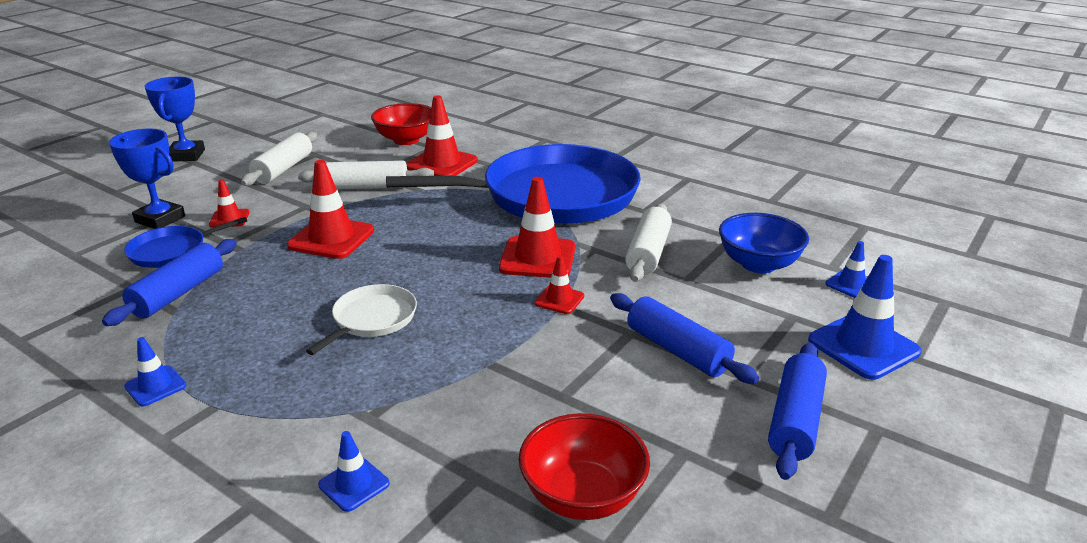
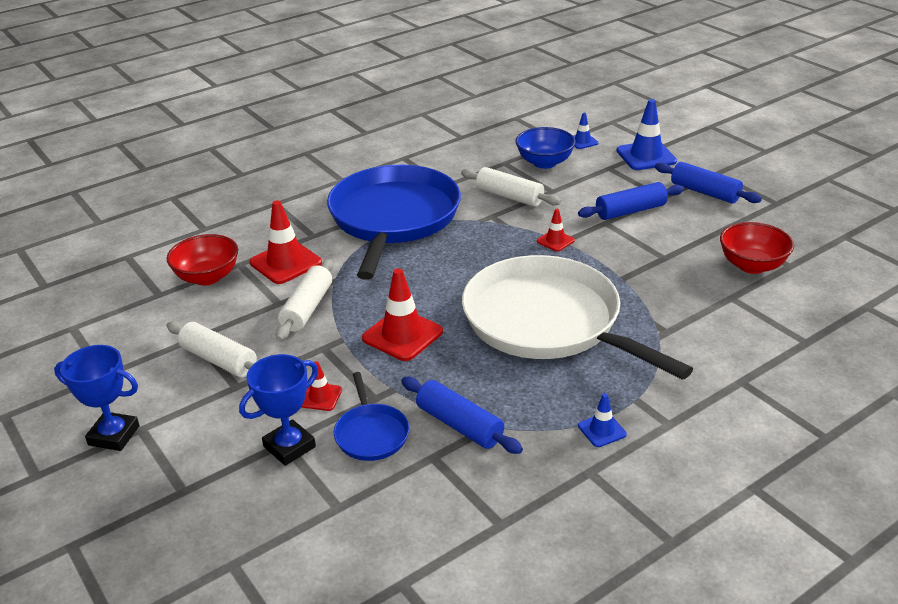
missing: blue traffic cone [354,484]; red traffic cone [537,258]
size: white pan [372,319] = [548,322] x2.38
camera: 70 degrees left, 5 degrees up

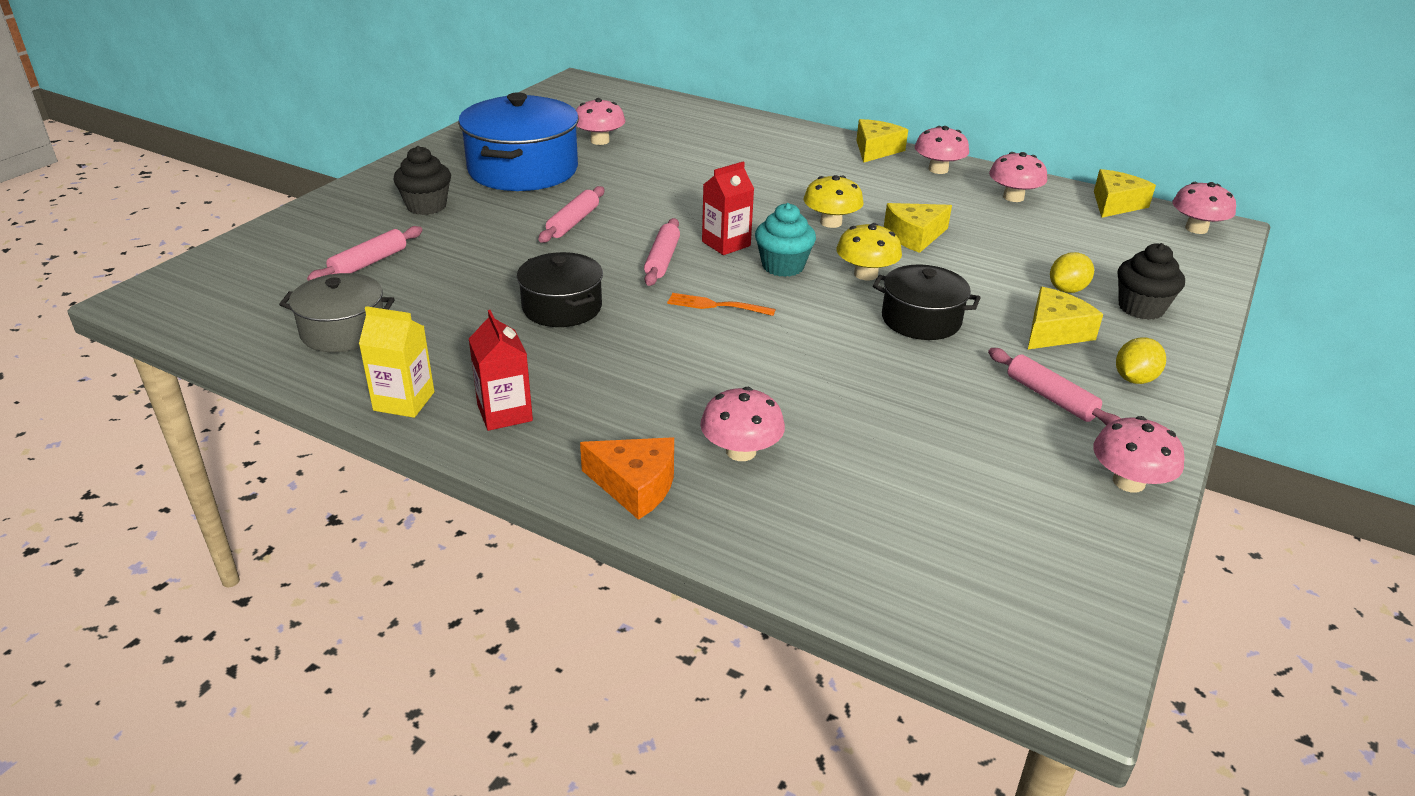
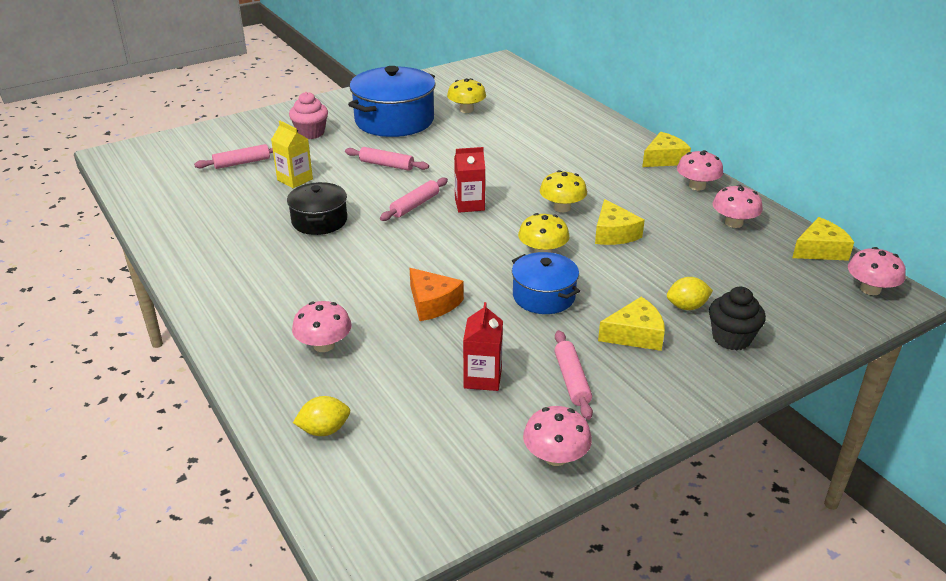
missing: grey pot [343,331]; orange fork [717,305]; turquoise cupcake [783,266]
relocated: yellow carton [404,401] to [295,179]; yellow lemon [1134,379] to [324,430]; orange cheese [635,485] to [432,303]; red carton [505,413] to [482,378]
colour: black cupcake [426,206] to pink cupcake [310,133]; pink mushroom [600,141] to yellow mushroom [466,110]; black pot [921,320] to blue pot [543,296]
spun: pink rolling pin [573,222] = [386,165] 60 degrees clockwise; yellow cheese [914,236] = [613,233] 105 degrees counterclockwise
camera: 30 degrees right, 0 degrees up

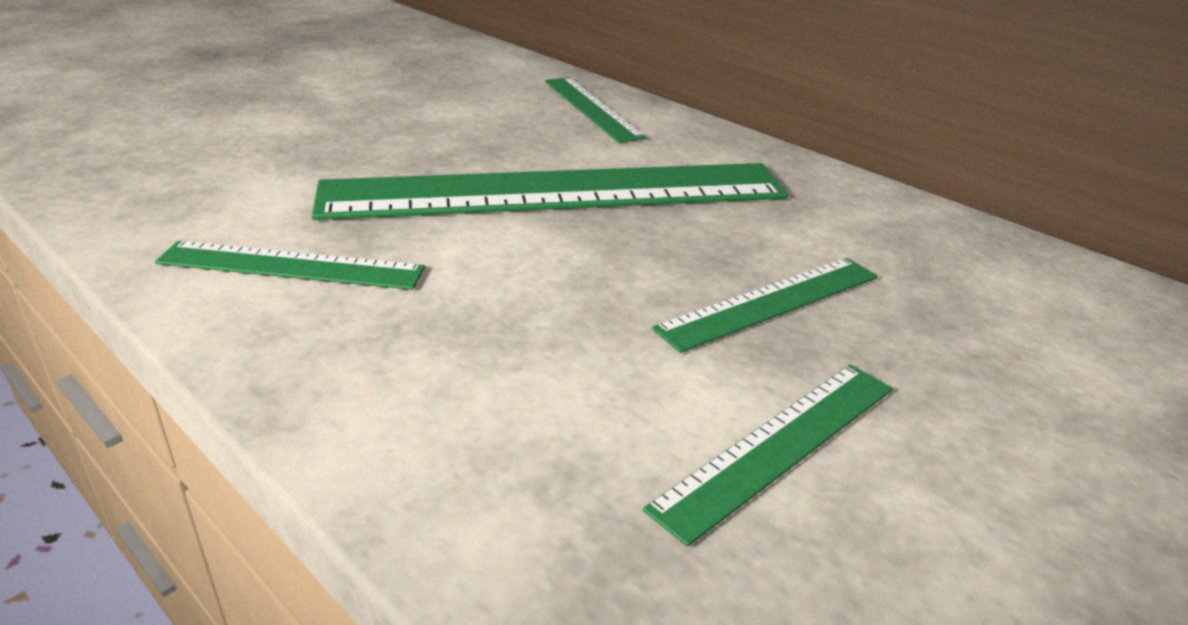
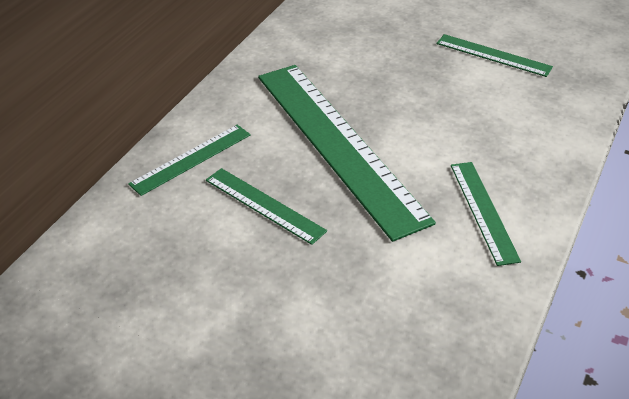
relocated: green ruler [770,302] to [264,205]
camera: 105 degrees left, 10 degrees up

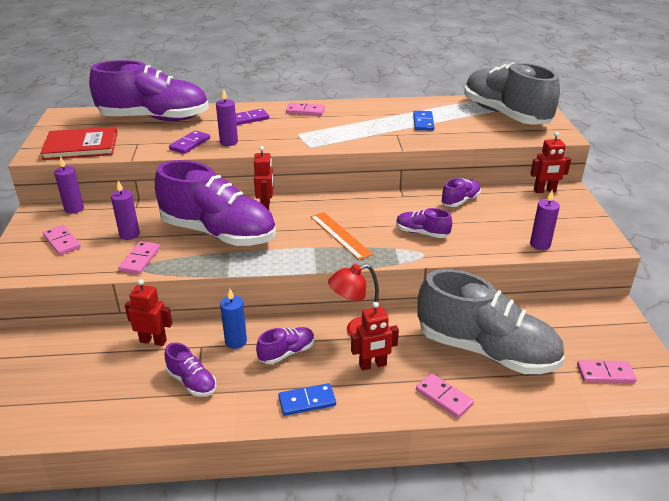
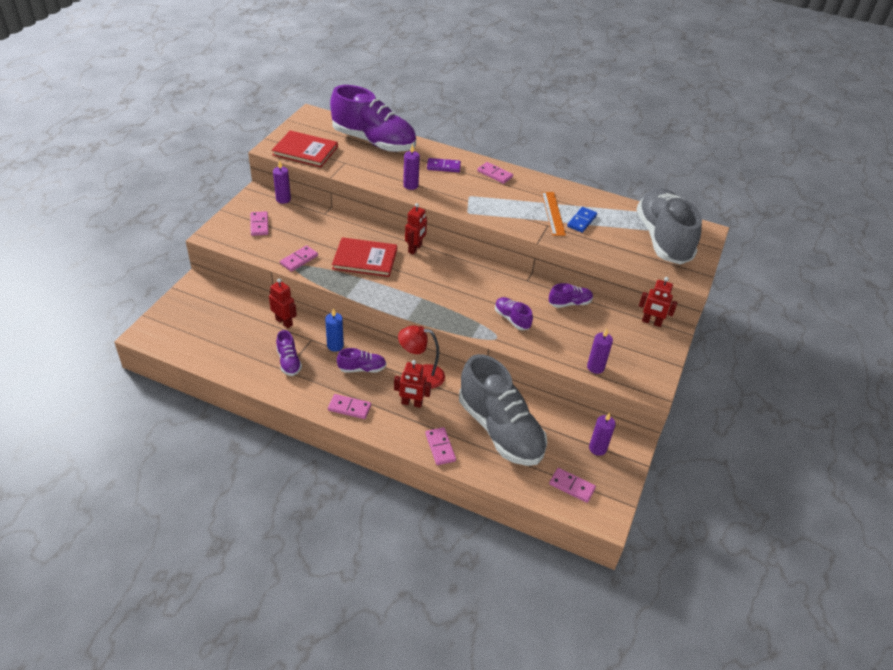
missing: purple domino [190,144]
relocated: orange ruler [340,235] to [553,213]; purple candle [129,234] to [597,448]
exchanged: purple shoe [218,233] to red book [365,259]
colour: blue domino [307,401] to pink domino [349,408]
camera: 25 degrees right, 10 degrees up

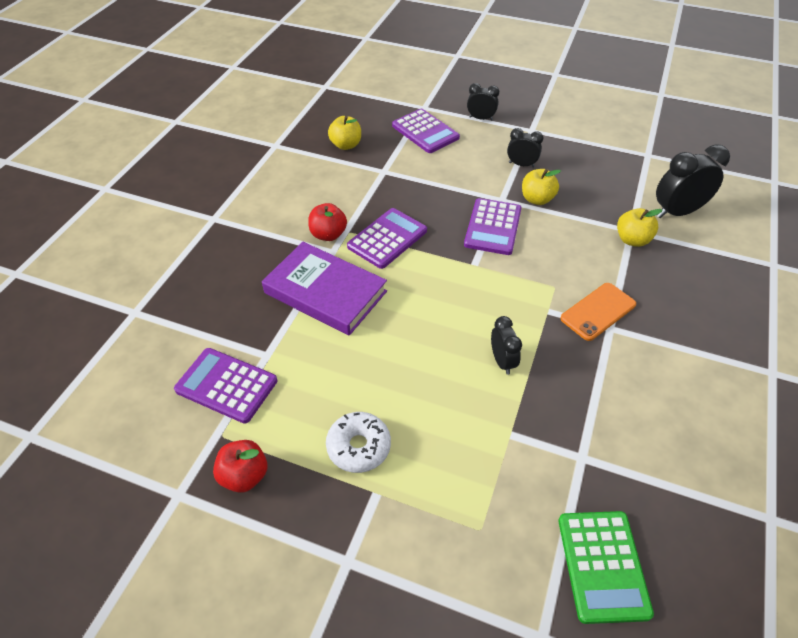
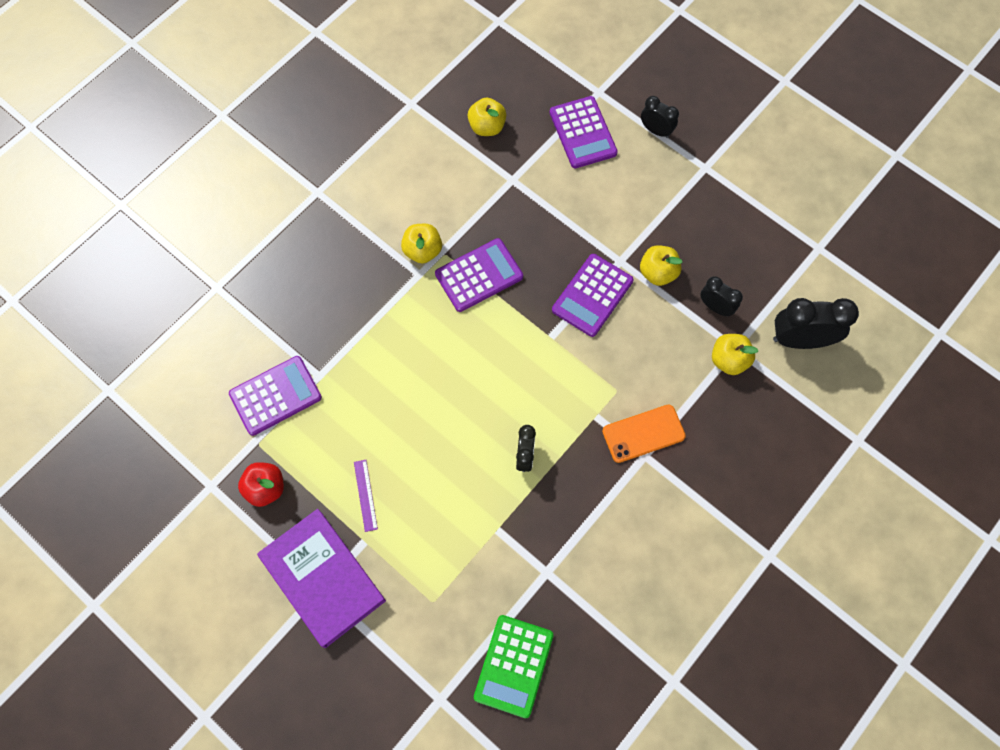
relocated: purple book [325,292] to [323,578]; black clock [521,165] to [715,307]
exchanged: white donut [358,447] to purple ruler [365,495]
colour: red apple [328,234] to yellow apple [423,251]
spun: purple calculator [226,385] = [276,396] 105 degrees clockwise
camera: 20 degrees right, 20 degrees up

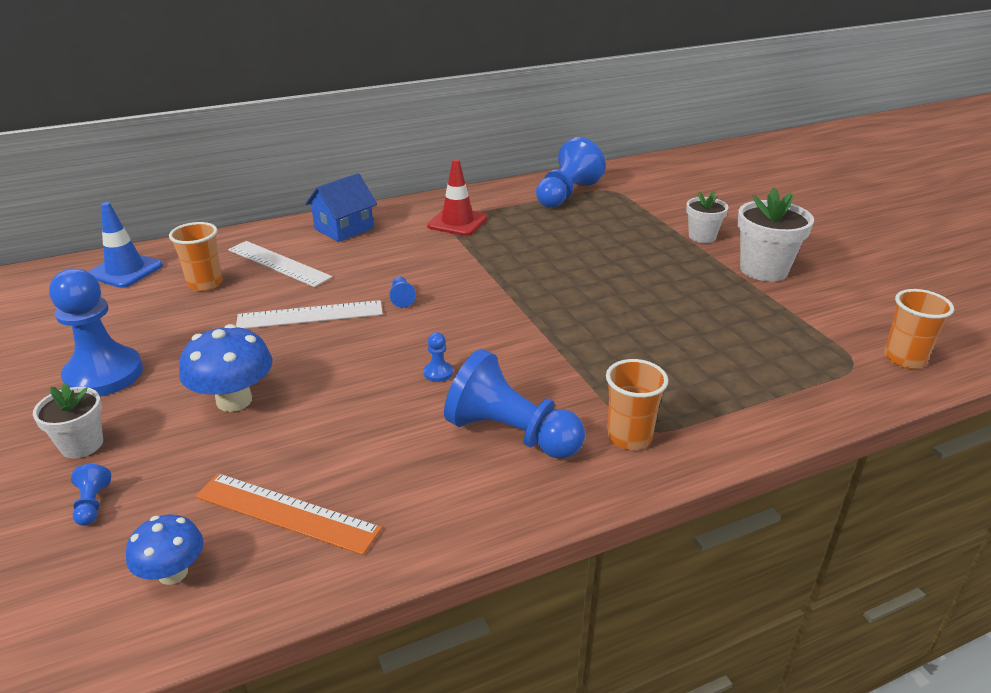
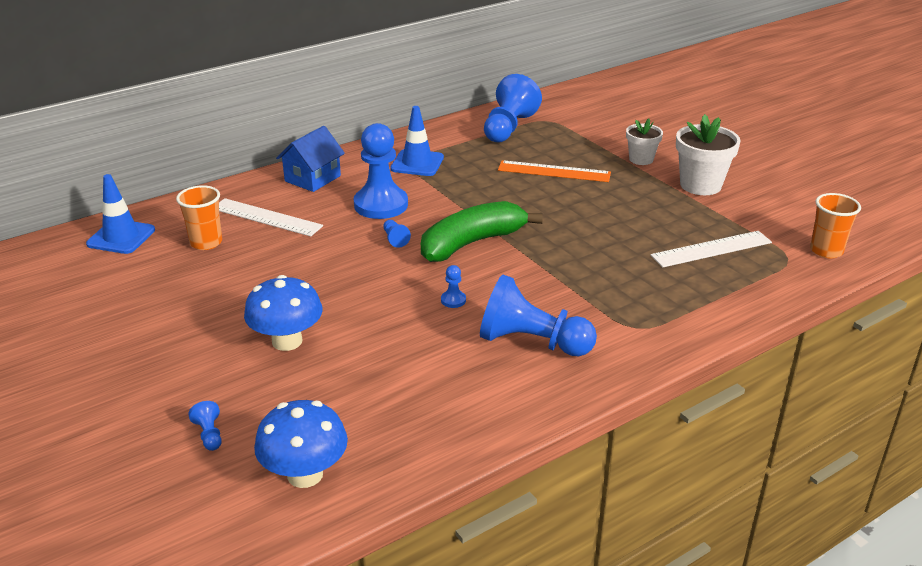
missing: white flower pot [82,445]; orange cup [629,437]
appeared: green banana [472,243]
relocated: blue pawn [104,375] to [381,205]; orange ruler [286,512] to [554,171]; white ruler [310,315] to [711,249]
colour: red traffic cone [457,222] to blue traffic cone [417,163]
size: blue mushroom [173,573] = [305,474] x1.57
camera: 10 degrees left, 0 degrees up

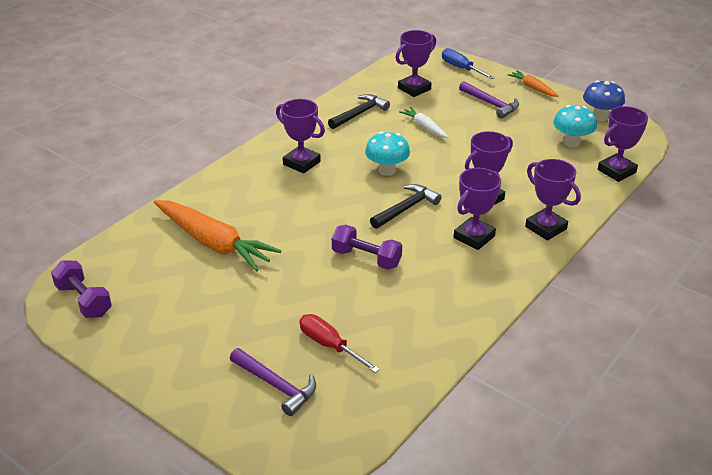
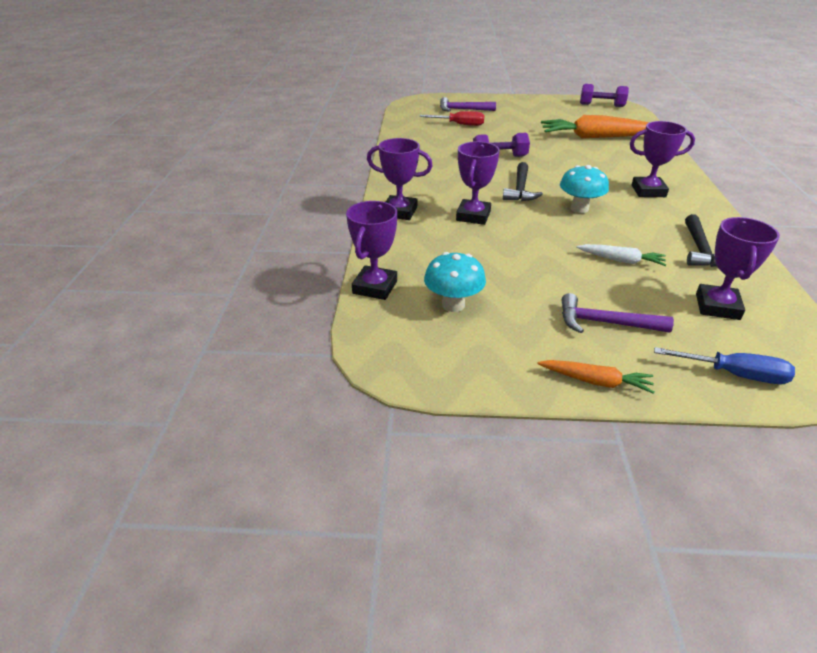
missing: purple trophy [474,237]; blue mushroom [600,117]
camera: 145 degrees right, 0 degrees up

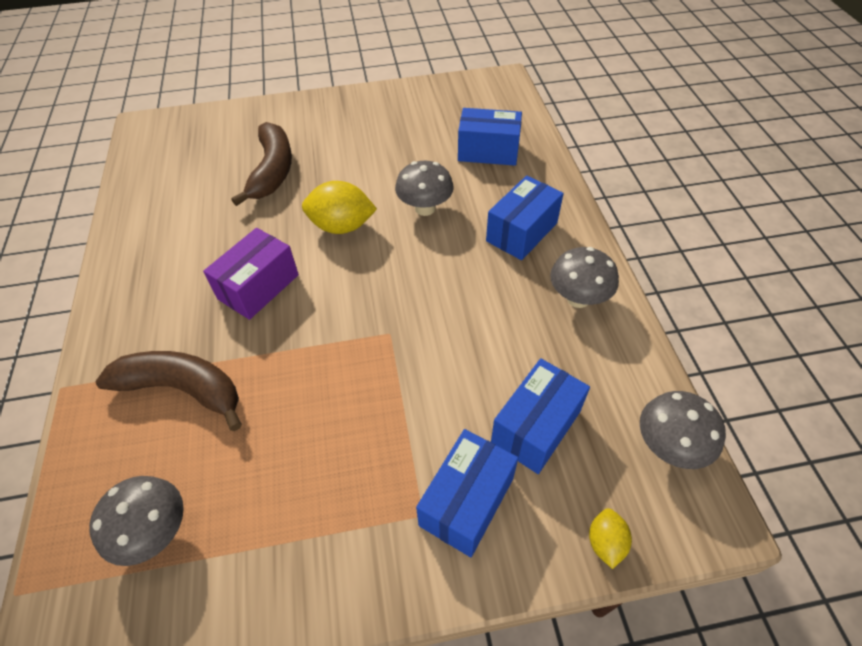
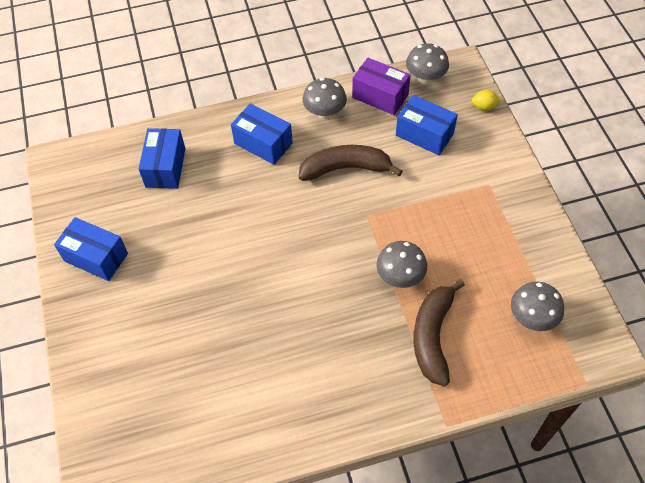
missing: yellow lemon [342,226]
relocated: blue box [466,501] to [96,257]; brown banana [272,171] to [346,168]; purple box [258,287] to [380,96]; grey mushroom [425,208] to [400,277]
camera: 95 degrees left, 5 degrees up

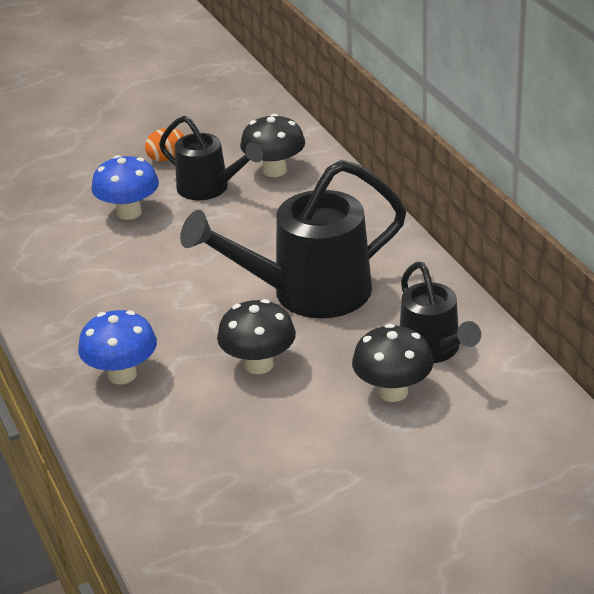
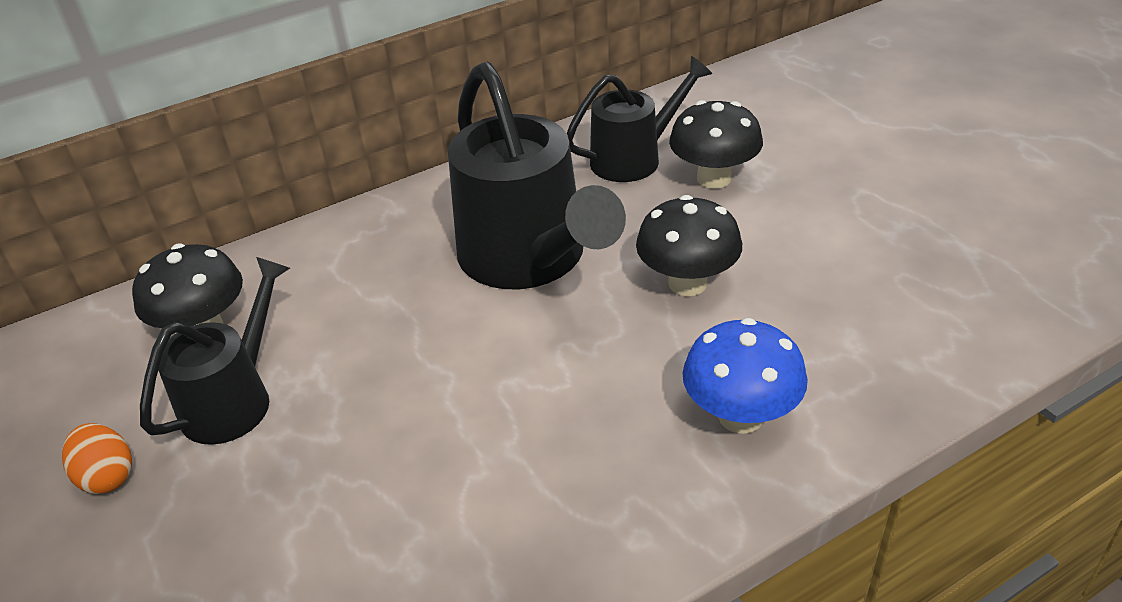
missing: blue mushroom [129,212]
camera: 95 degrees left, 5 degrees up

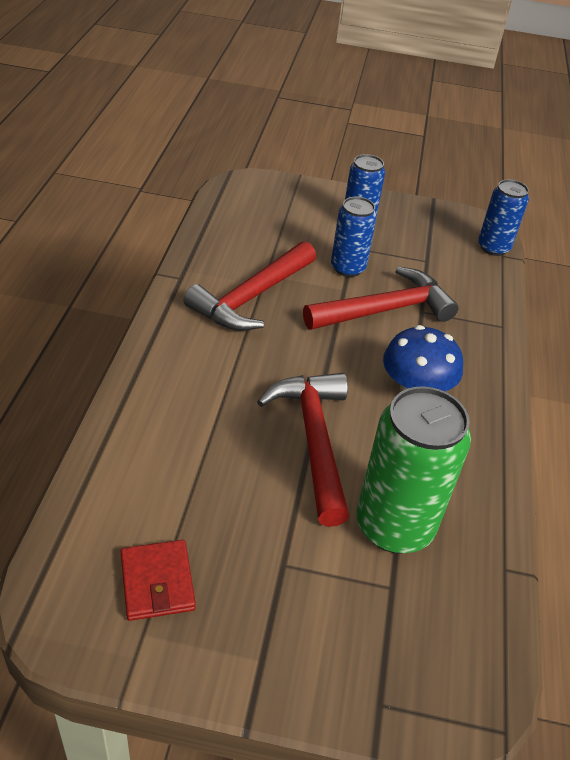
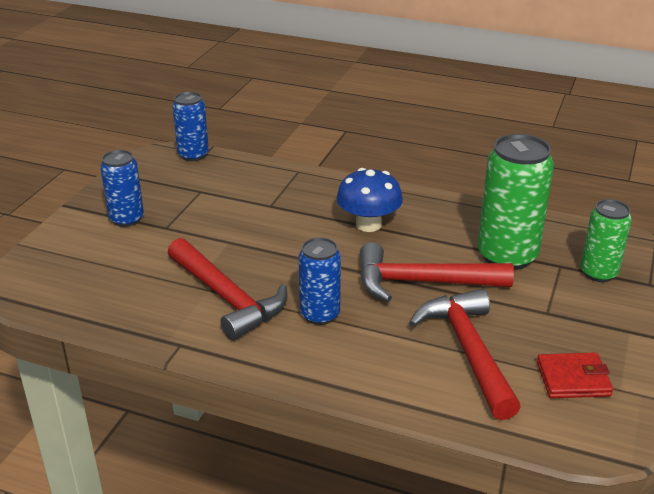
appeared: green can [598,273]
relocated: blue can [348,268] to [320,314]; red hammer [385,310] to [468,351]
camera: 75 degrees left, 10 degrees down

